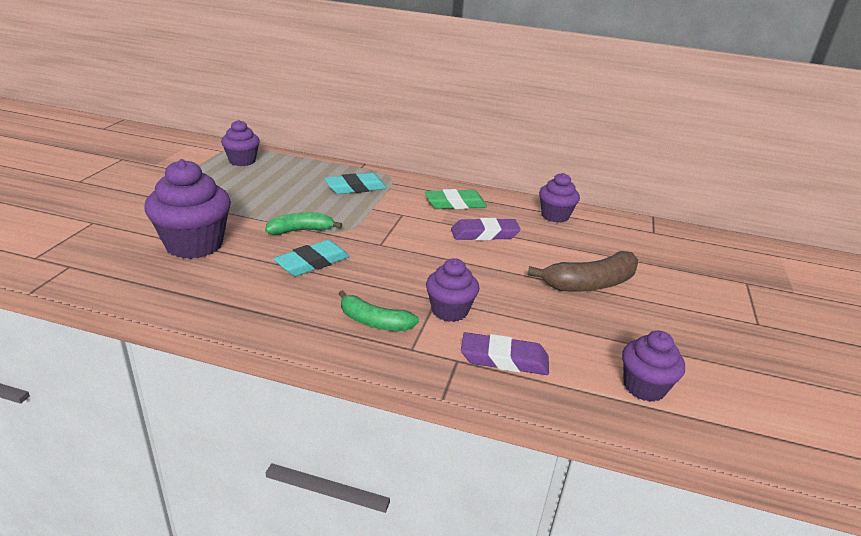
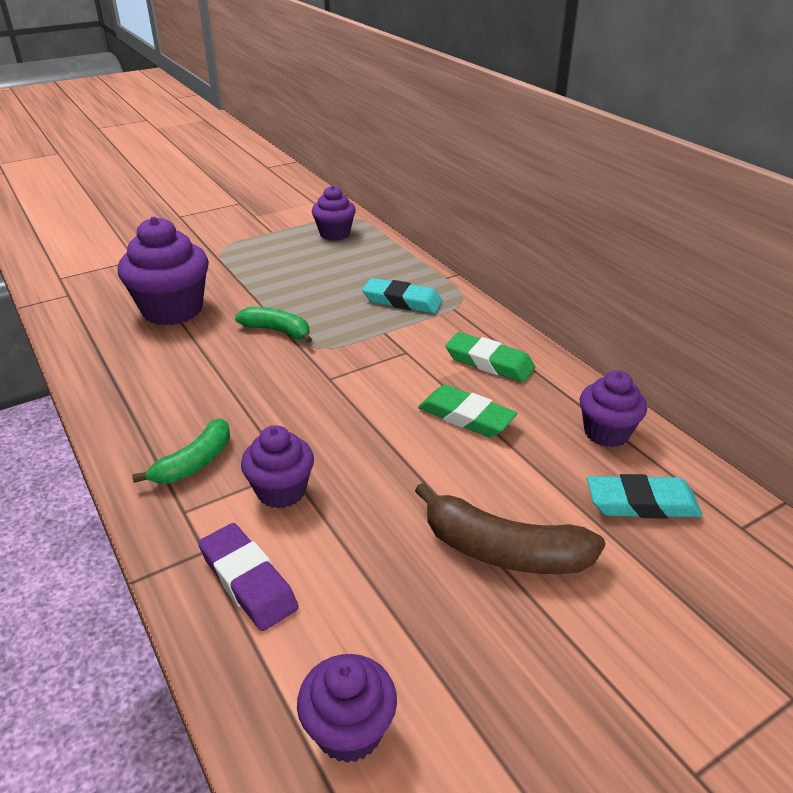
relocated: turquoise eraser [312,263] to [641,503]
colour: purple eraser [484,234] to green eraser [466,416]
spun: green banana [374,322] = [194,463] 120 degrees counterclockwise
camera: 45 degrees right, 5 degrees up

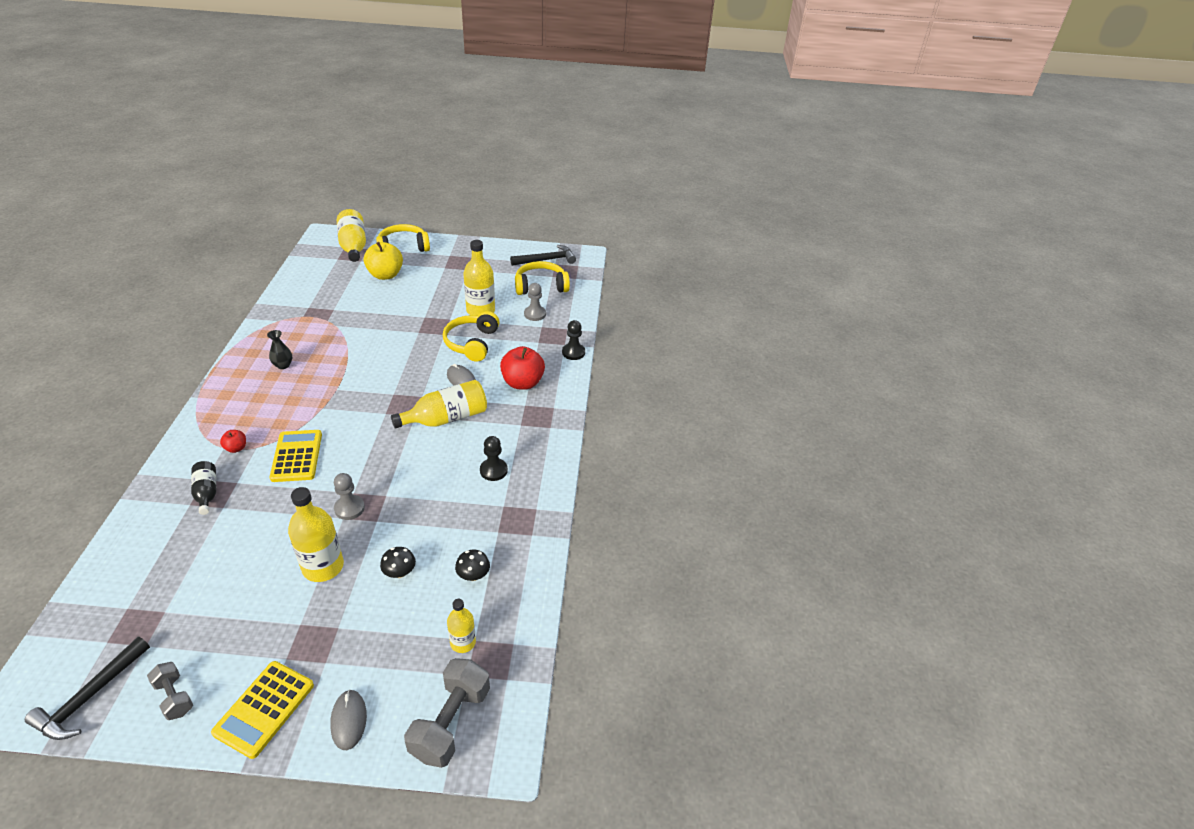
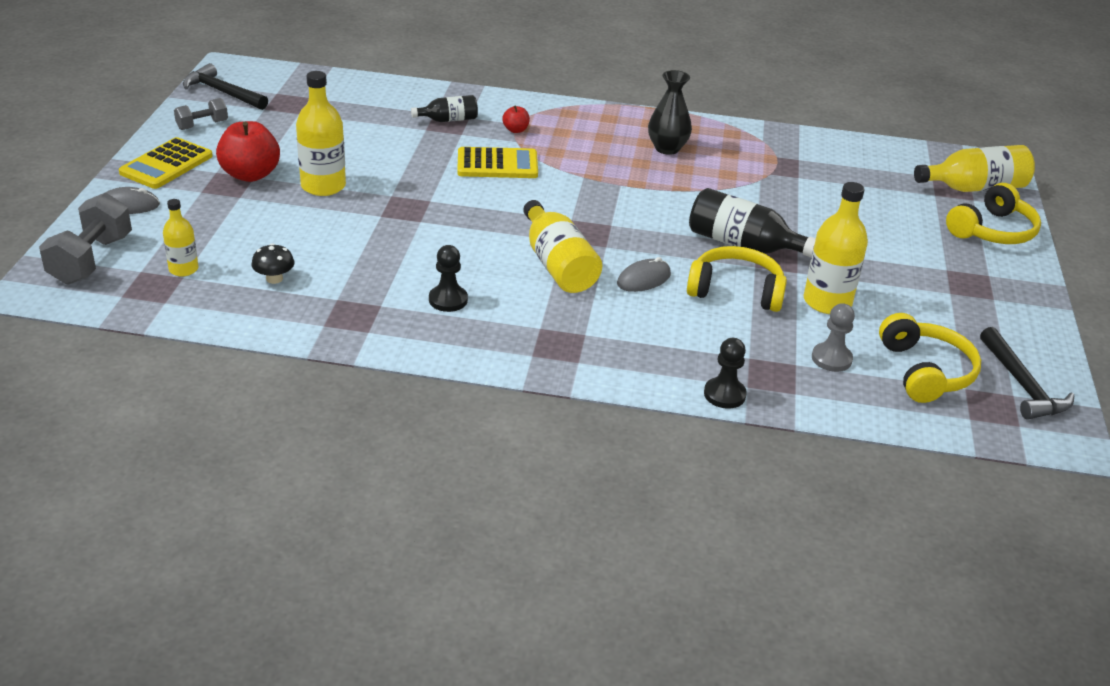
missing: grey pawn [349,508]; yellow apple [385,275]; black mushroom [399,572]
appeared: black bottle [742,245]
relocated: red apple [522,383] to [250,175]
spun: grey dumbbell [450,722] = [91,260] 75 degrees clockwise; yellow calculator [264,709] = [166,164] 90 degrees counterclockwise; yellow headphones [403,247] = [992,231] 60 degrees clockwise
size: black vase [283,365] = [667,148] x1.54
camera: 95 degrees right, 5 degrees down

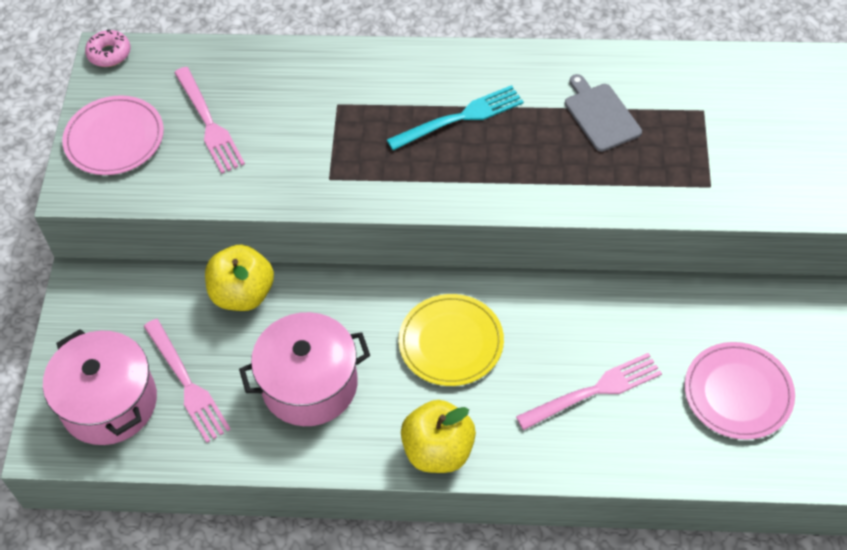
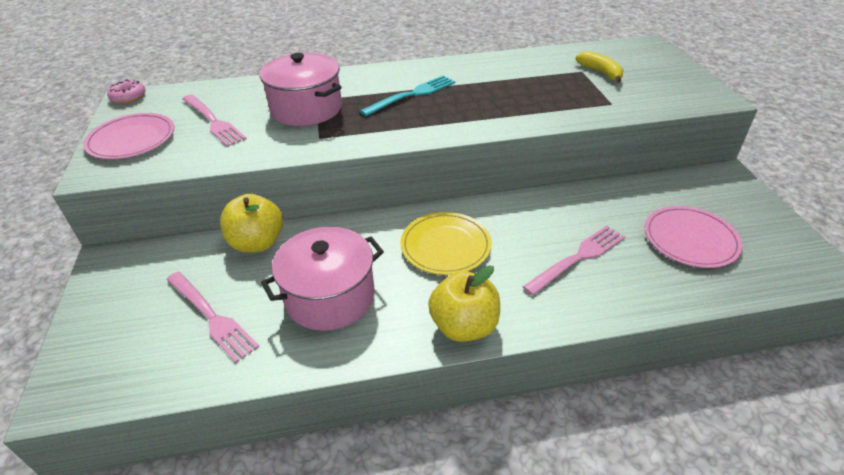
missing: grey cutting board [600,115]
appeared: yellow banana [601,72]
relocated: pink pot [109,402] to [306,109]
camera: 15 degrees left, 15 degrees down

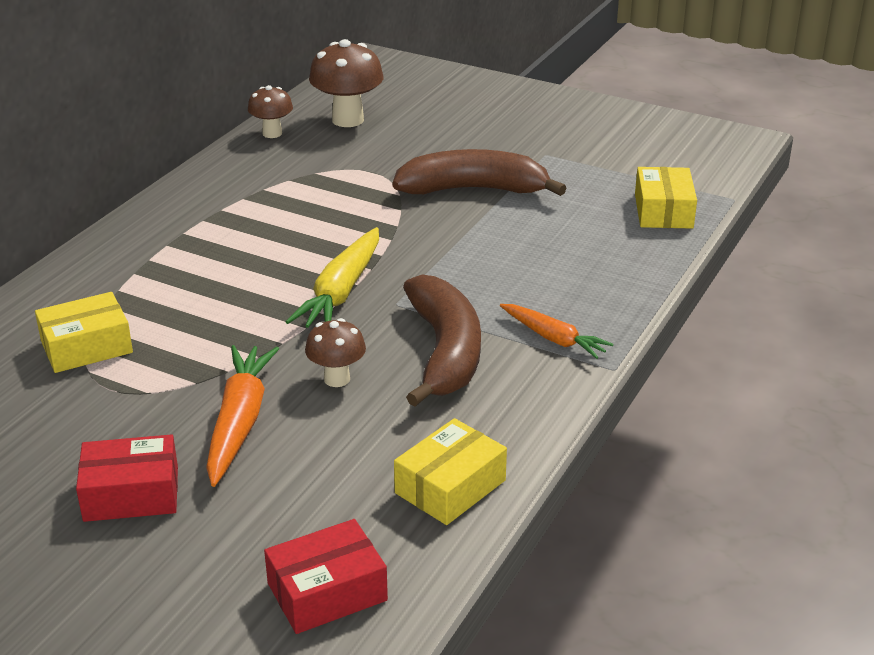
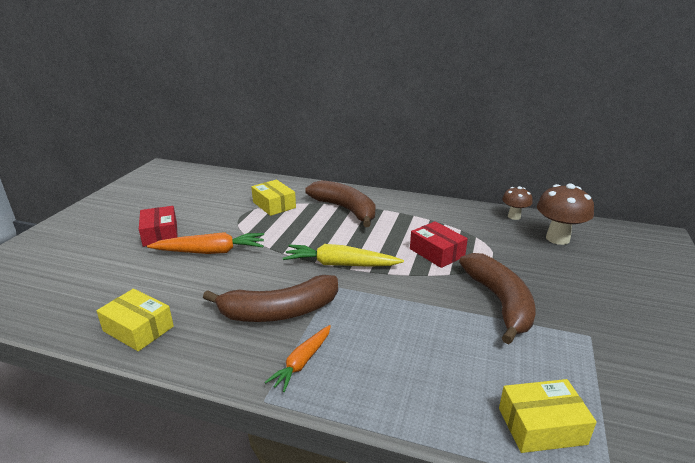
missing: brown mushroom [337,379]
appeared: brown banana [345,209]
relocated: red box [327,592] to [437,252]
camera: 80 degrees right, 5 degrees down

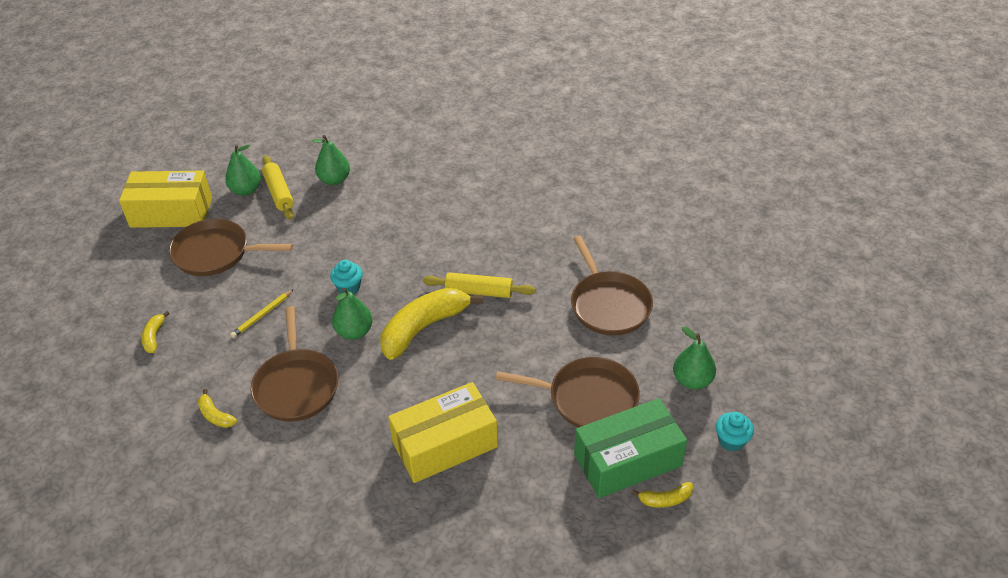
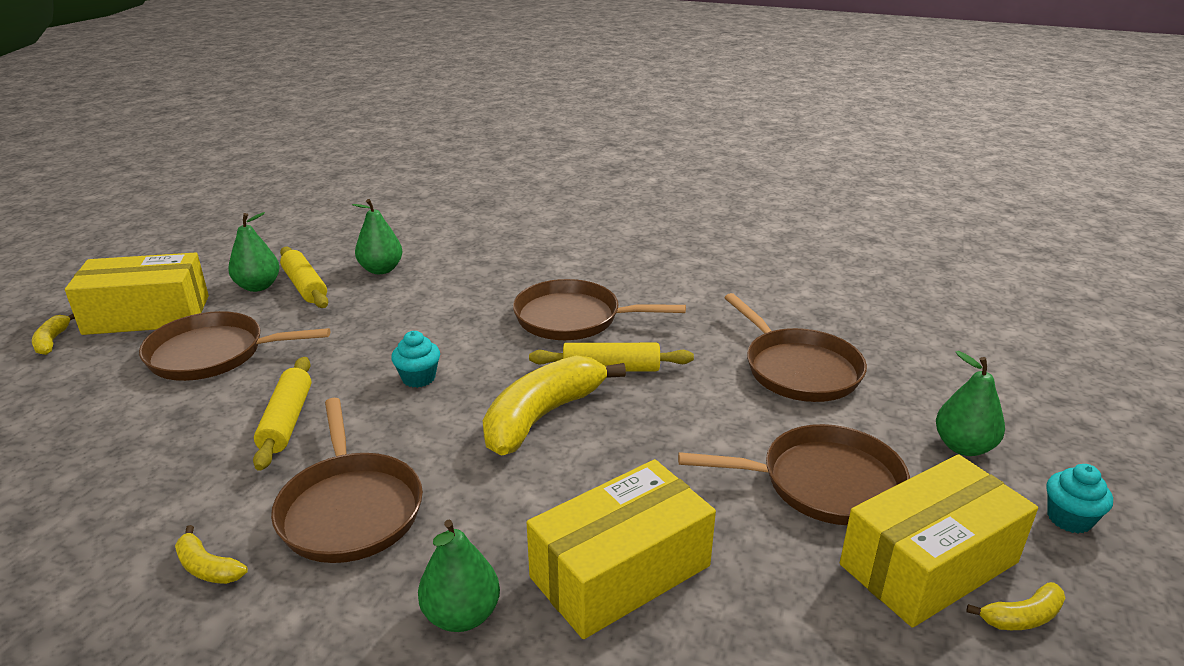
appeared: brown pan [573,318]
relocated: yellow banana [154,337] to [52,341]; green pear [354,332] to [461,615]
exchanged: yellow pencil [262,315] to yellow rolling pin [287,421]
colour: green box [627,460] to yellow box [928,563]
camera: 10 degrees left, 15 degrees down

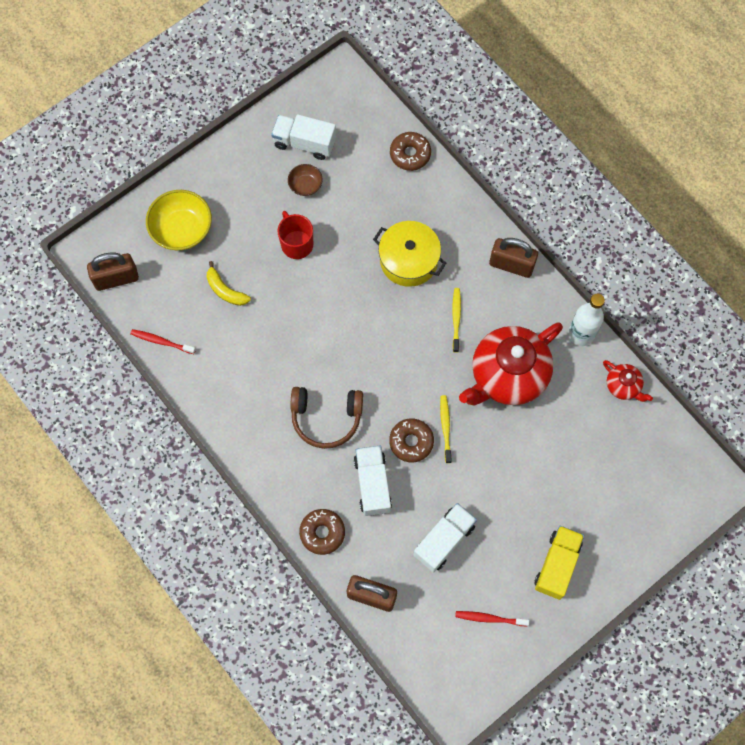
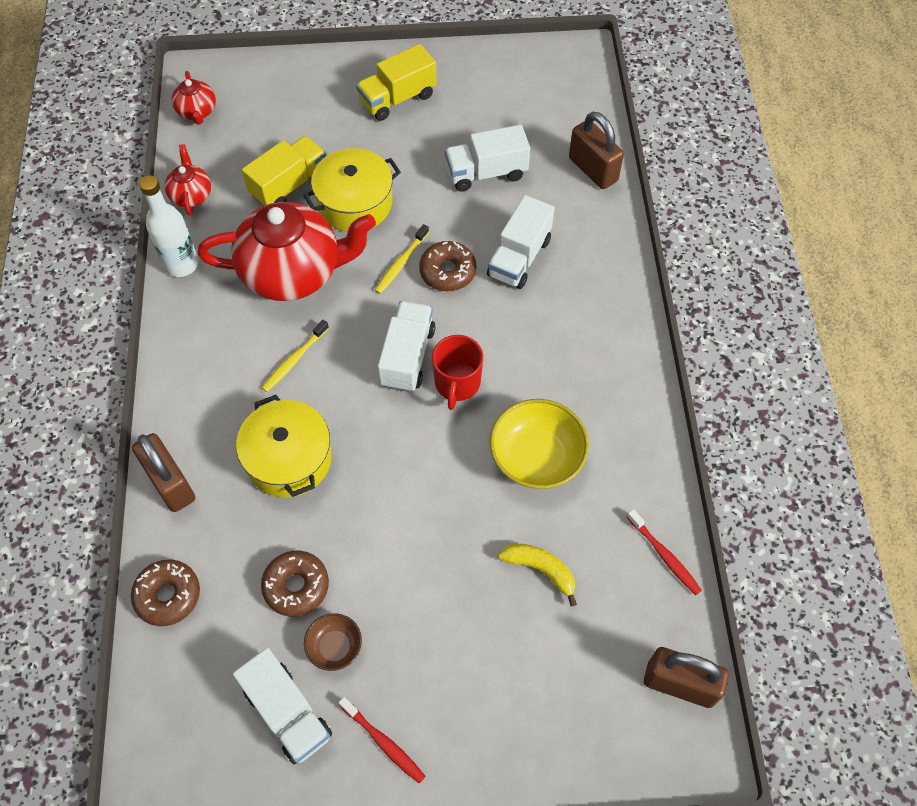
missing: brown headphones [326,418]
appeared: red teapot [197,111]; yellow truck [289,185]; yellow pot [355,203]; white truck [407,357]
relocated: brown padlock [511,265] to [170,483]; brown donut [322,533] to [296,586]; red toothbrush [489,618] to [383,742]; red mug [296,243] to [457,383]; yellow bowl [182,229] to [536,457]
spun: yellow banana [225,290] = [540,569] 45 degrees counterclockwise
camera: 145 degrees left, 10 degrees down

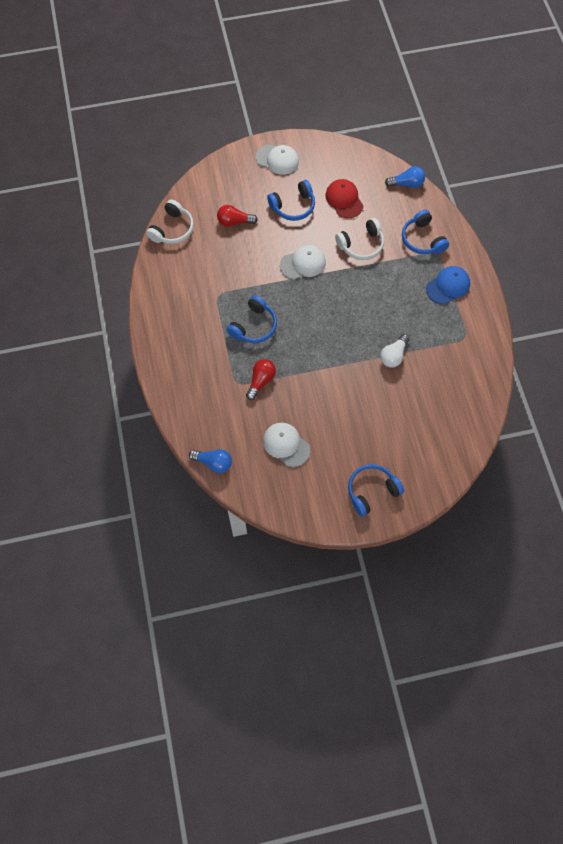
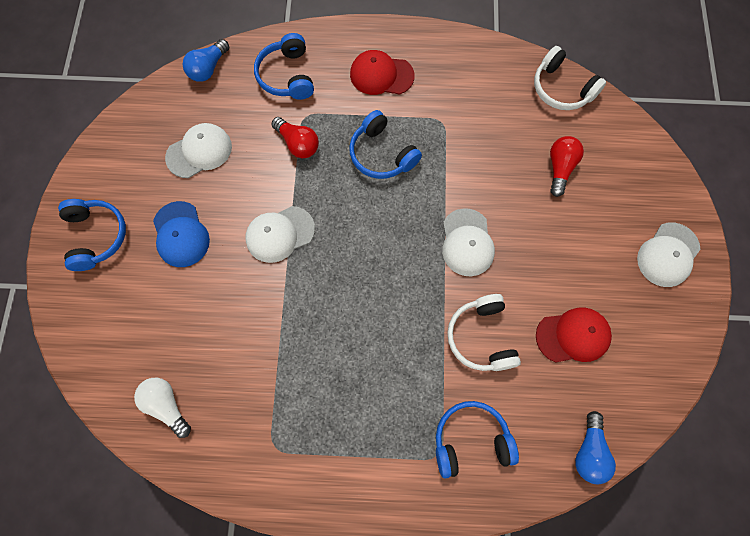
appeared: white cap [280,234]; red cap [381,75]
relocated: white light bulb [393,355] to [167,405]; blue cap [448,286] to [181,234]; blue headphones [293,206] to [287,76]
camera: 105 degrees right, 5 degrees up

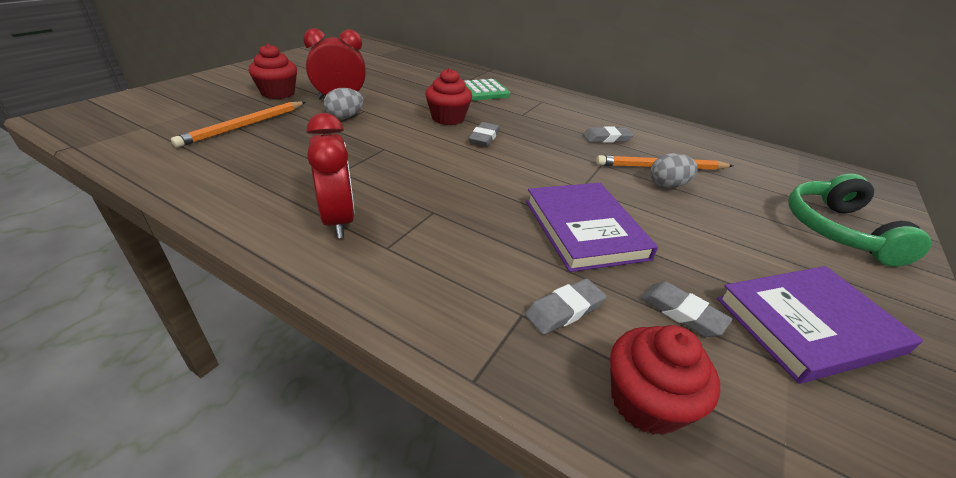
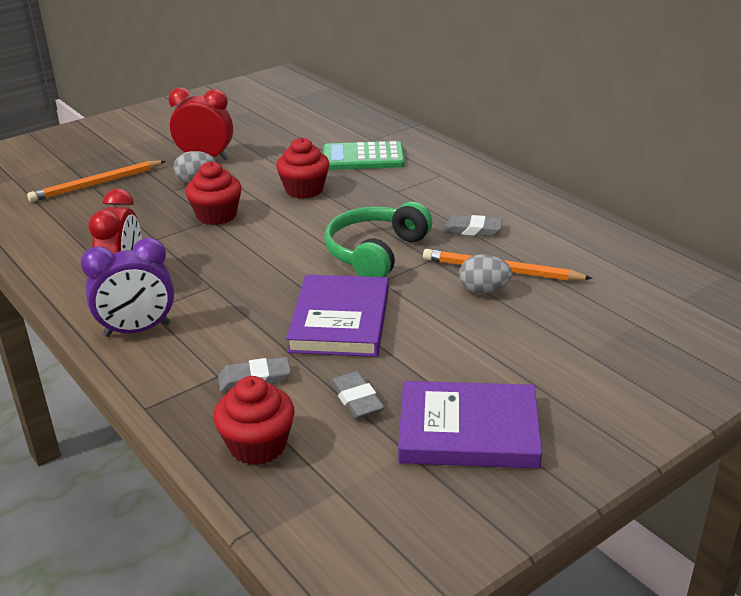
missing: grey eraser [484,138]
appeared: purple clock [137,330]
relocated: red cupcake [278,93] to [216,215]; green headphones [836,230] to [375,253]
camera: 25 degrees right, 5 degrees down

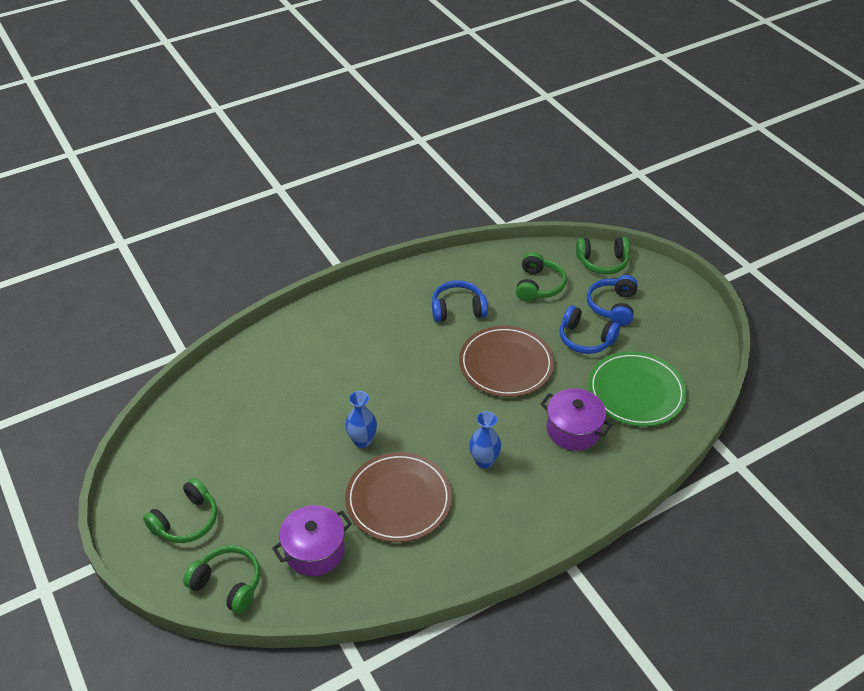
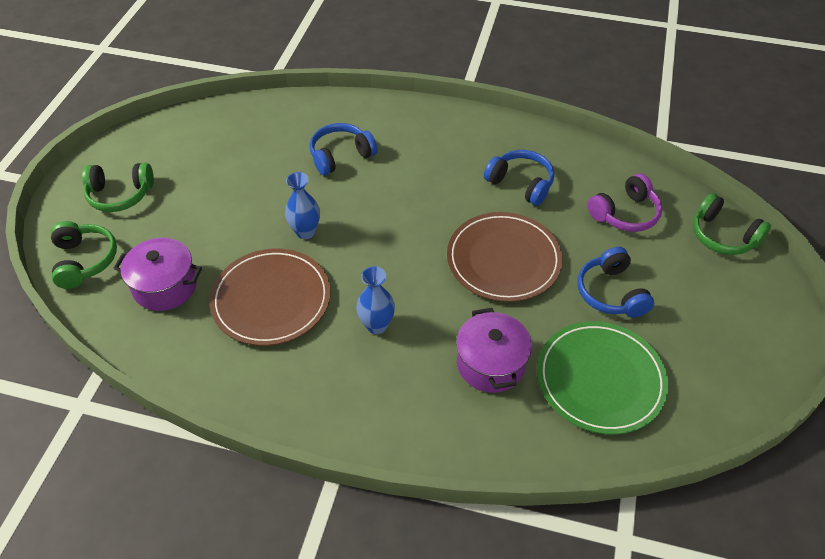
relocated: blue headphones [612,306] to [340,156]
colour: green headphones [538,285] to purple headphones [625,214]
camera: 45 degrees right, 5 degrees up

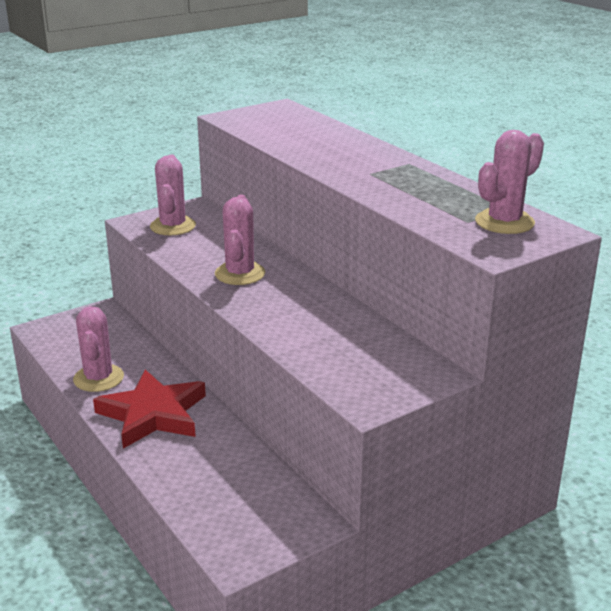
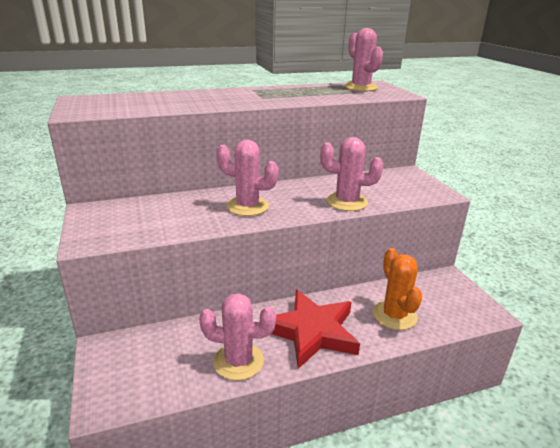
appeared: orange cactus [394,315]
relocated: pink cactus [173,226] to [347,202]
camera: 75 degrees left, 0 degrees up

